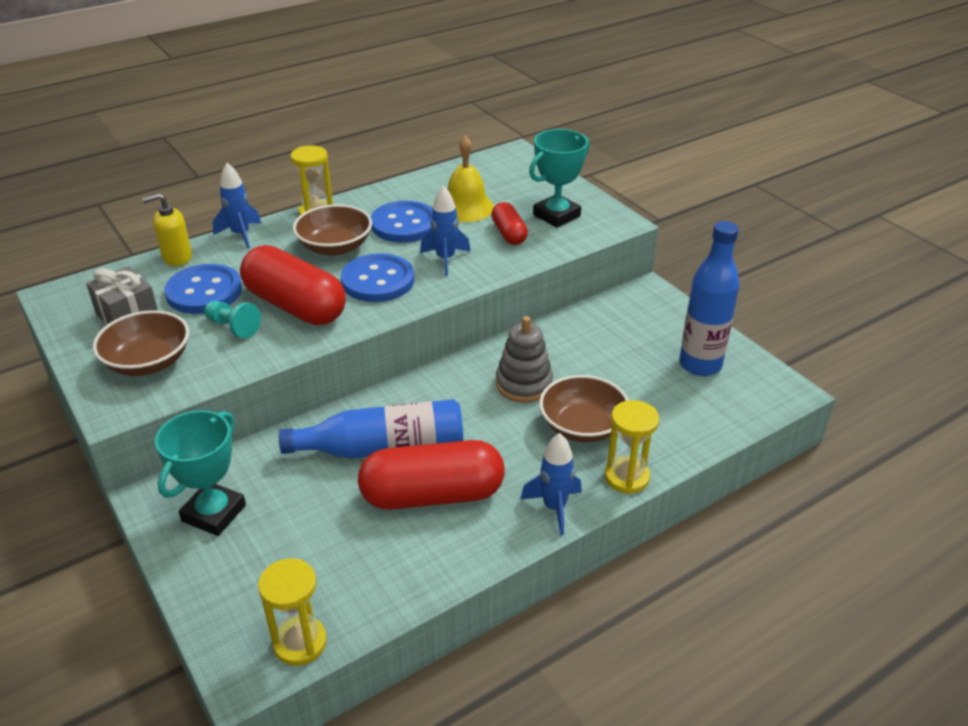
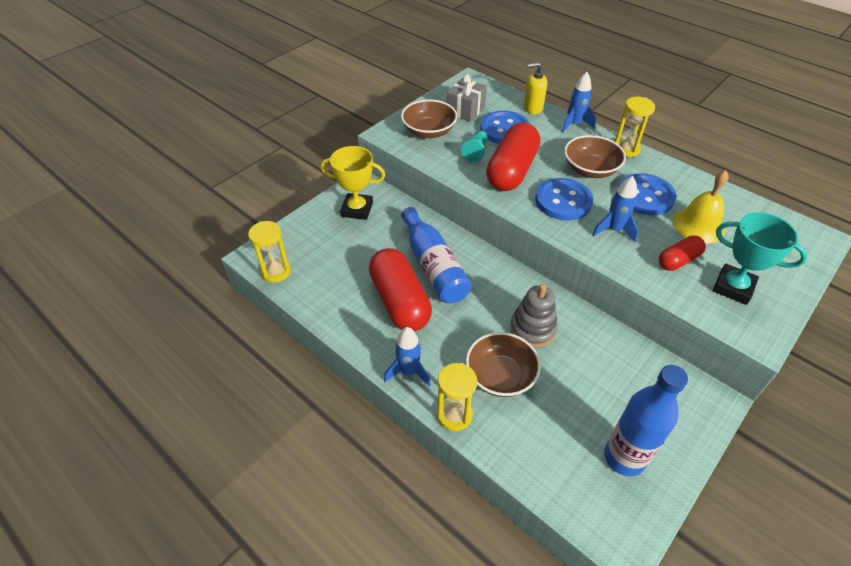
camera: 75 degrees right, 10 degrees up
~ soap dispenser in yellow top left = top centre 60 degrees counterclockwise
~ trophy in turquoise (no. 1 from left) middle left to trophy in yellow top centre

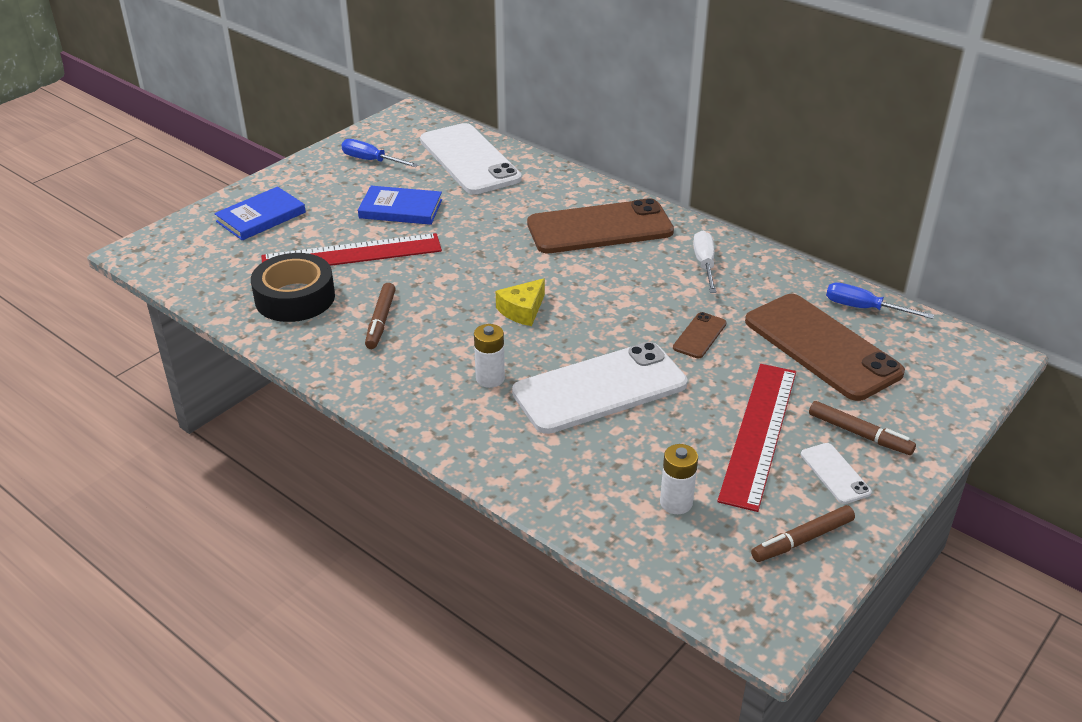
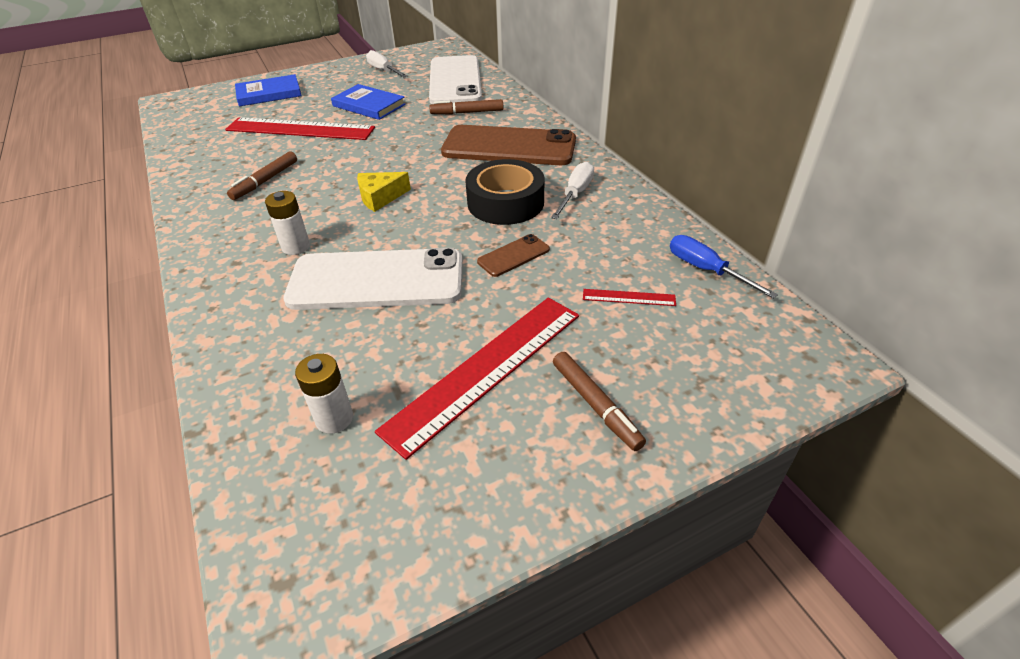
camera: 25 degrees right, 5 degrees up
~ screwdriver in blue (no. 1 from left) top centre to screwdriver in white (no. 1 from left) top centre
~ tape in black middle left to top centre
~ phone in brown (no. 3 from left) middle right to ruler in red (no. 3 from left) centre
- phone in white (no. 3 from left) middle right
~ marker in brown (no. 2 from left) bottom right to top centre

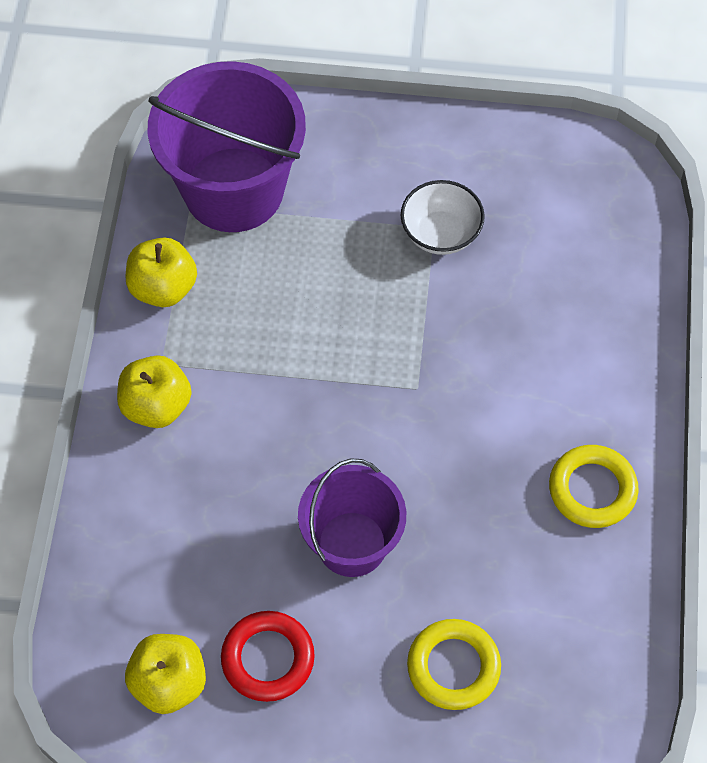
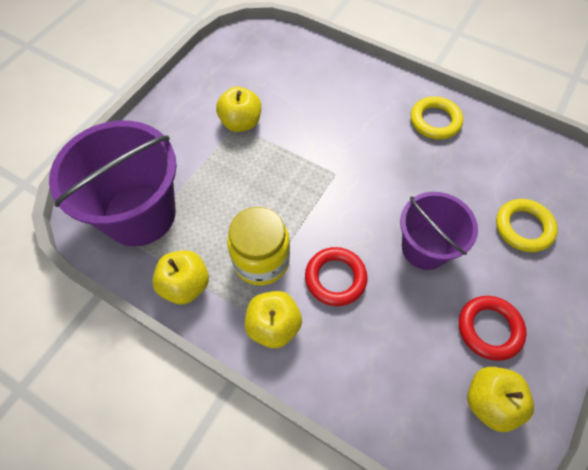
camera: 65 degrees left, 0 degrees up
~ bowl in white top centre to apple in yellow (no. 2 from left) top centre
+ jar in yellow centre
+ ring in red (no. 1 from left) centre

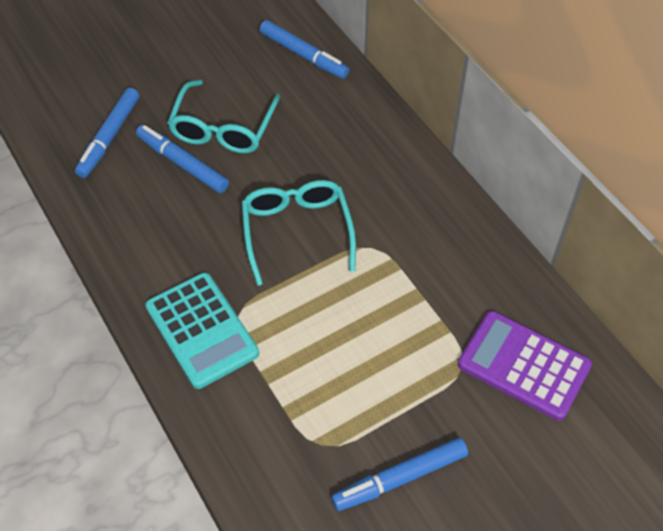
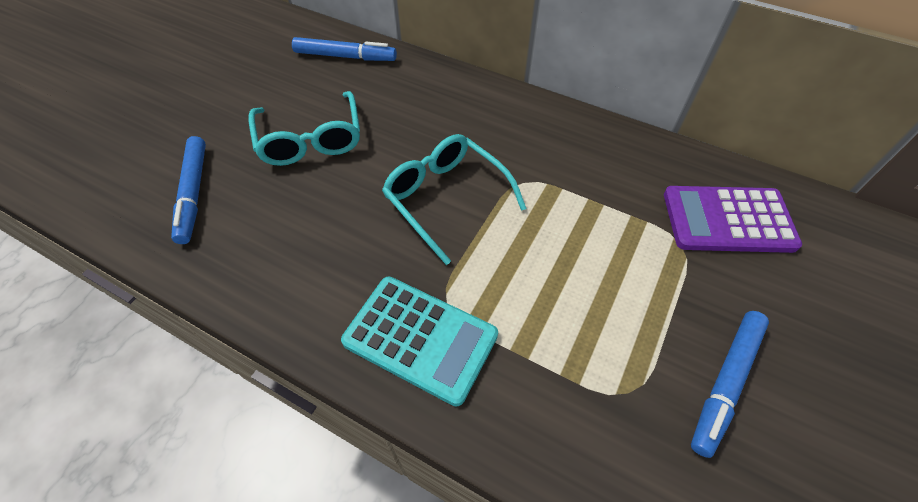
camera: 30 degrees left, 0 degrees up
- marker in blue (no. 2 from left) top left

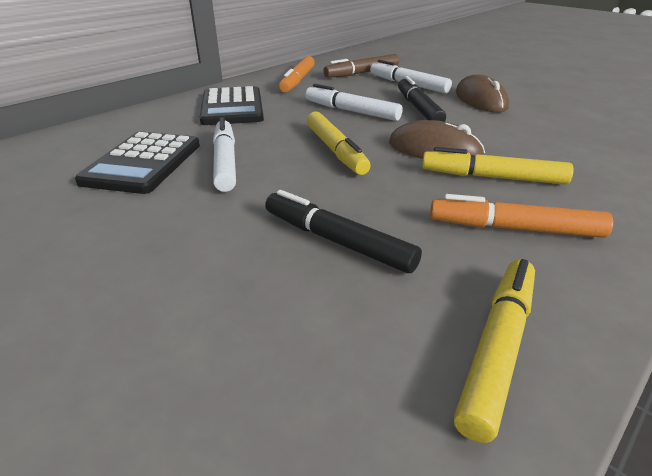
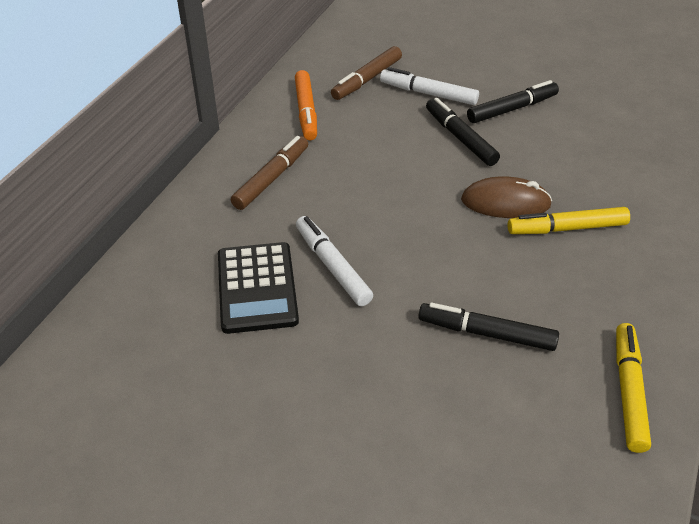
camera: 20 degrees left, 10 degrees up
~ mouse in brown (no. 2 from left) top right to marker in black (no. 3 from left) top right
- marker in white (no. 2 from left) top centre
~ calculator in black (no. 2 from left) top centre to marker in brown (no. 1 from left) top centre
- marker in yellow (no. 1 from left) top centre
- marker in orange (no. 2 from left) middle right

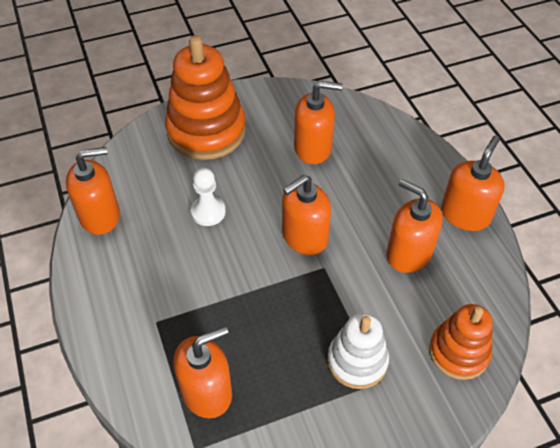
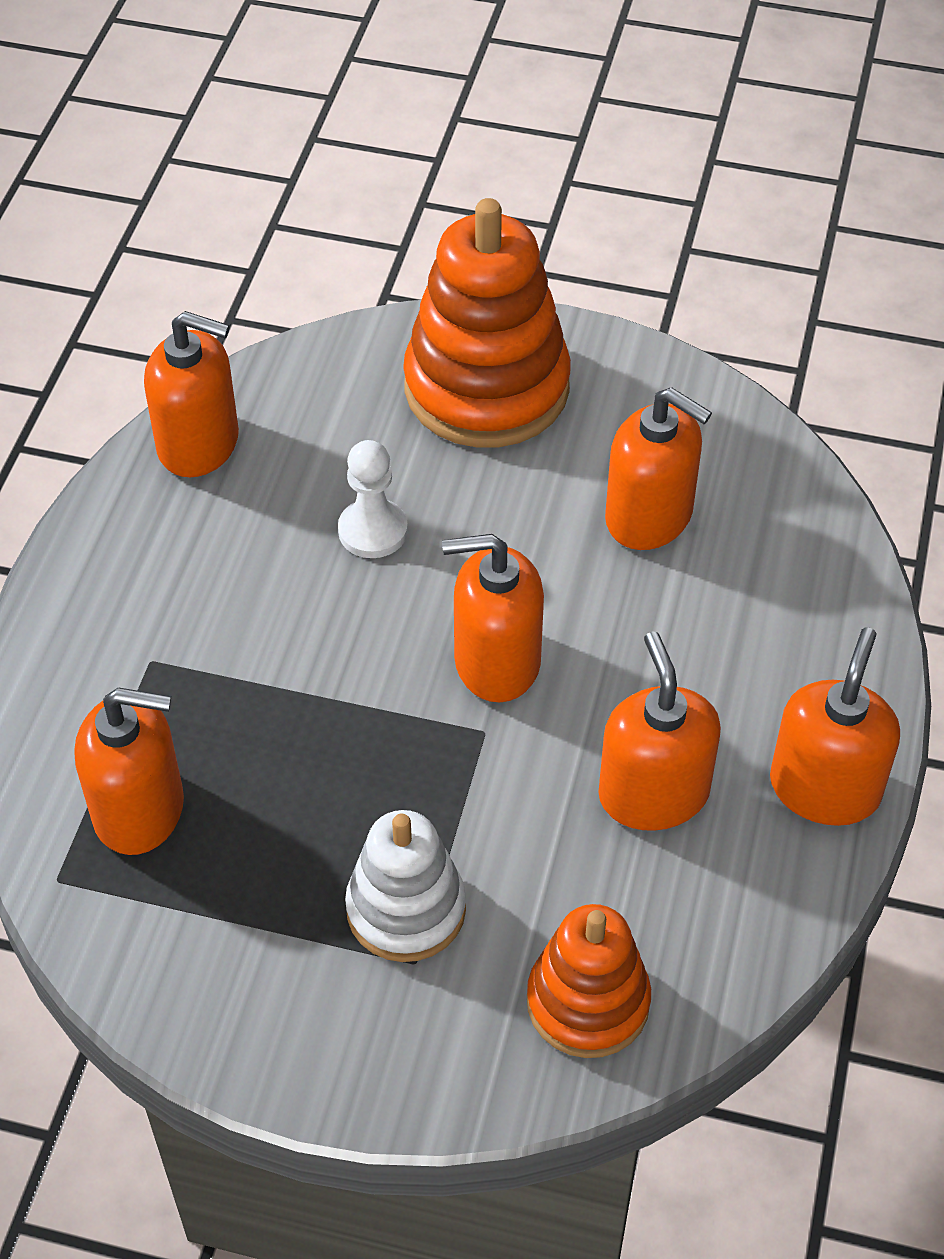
camera: 35 degrees right, 0 degrees up
~ soap dispenser in orange (no. 6 from left) middle right = middle right 45 degrees counterclockwise

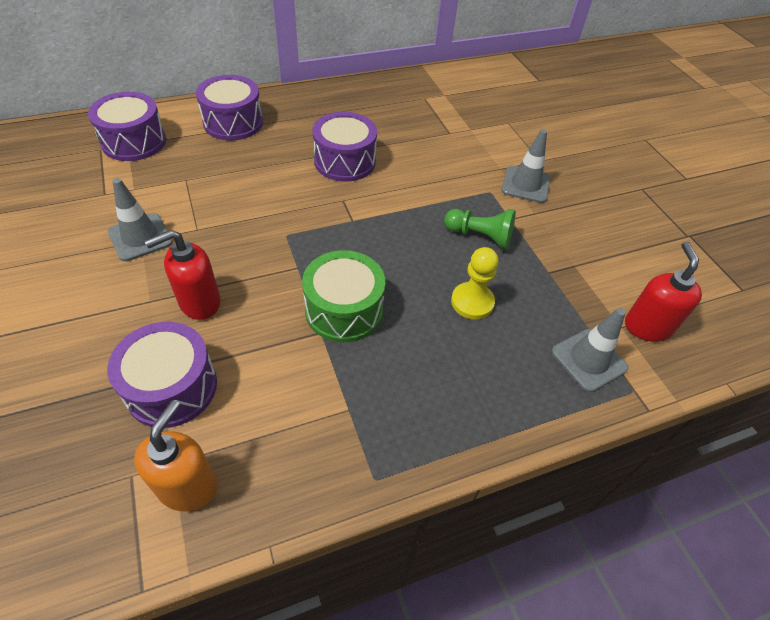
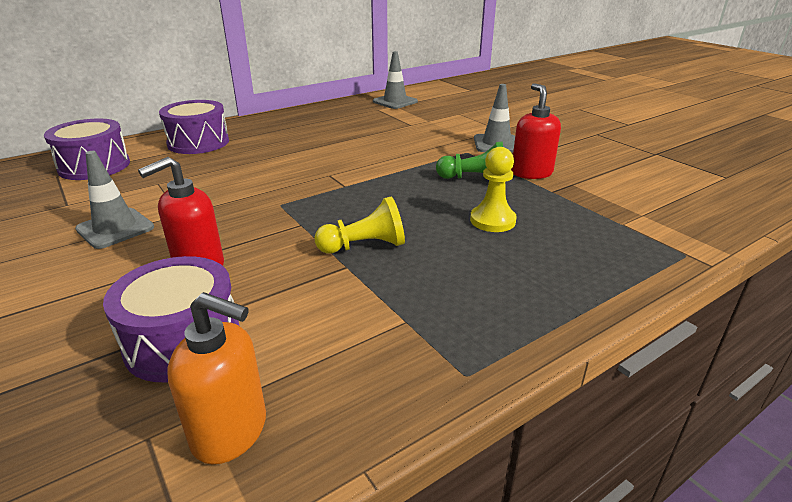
camera: 10 degrees left, 20 degrees down
- drum in purple (no. 4 from left) top centre
~ soap dispenser in red (no. 2 from left) middle right to top right
~ drum in green centre to pawn in yellow (no. 1 from left) centre
~ traffic cone in grey (no. 3 from left in the first image) middle right to traffic cone in grey (no. 2 from left) top centre
~ soap dispenser in orange bottom left = bottom left 105 degrees clockwise

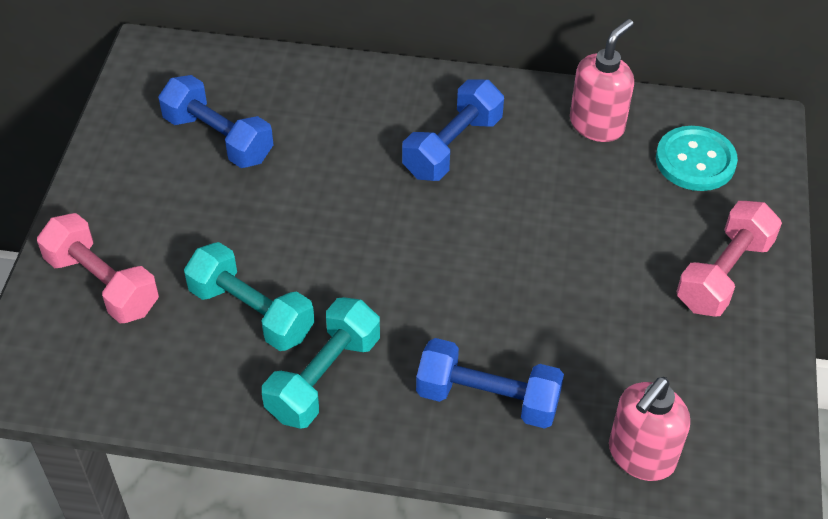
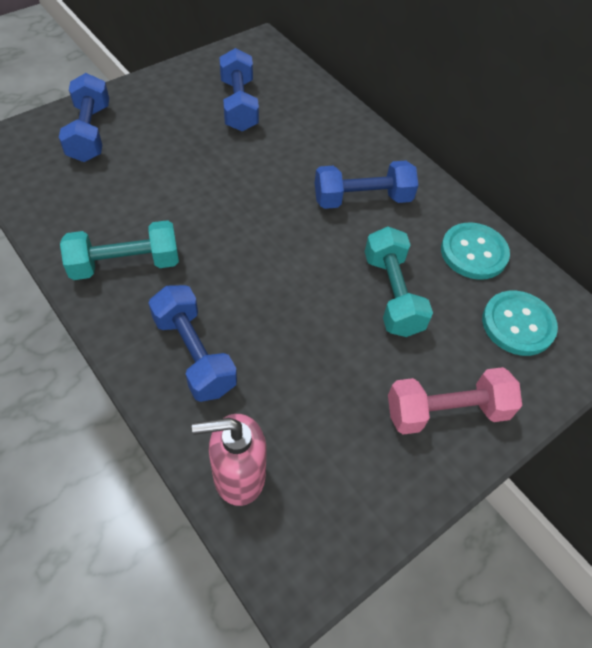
camera: 40 degrees right, 5 degrees up
~ soap dispenser in pink (no. 1 from left) top right to button in turquoise (no. 1 from left) middle right
~ dumbbell in pink (no. 1 from left) middle left to dumbbell in blue (no. 1 from left) top left
~ dumbbell in turquoise (no. 1 from left in the first image) middle left to dumbbell in turquoise (no. 2 from left) middle right

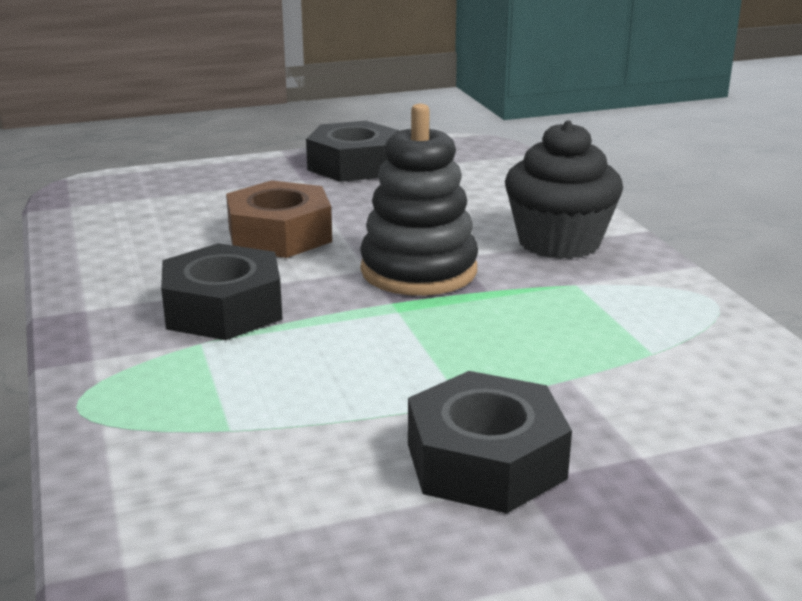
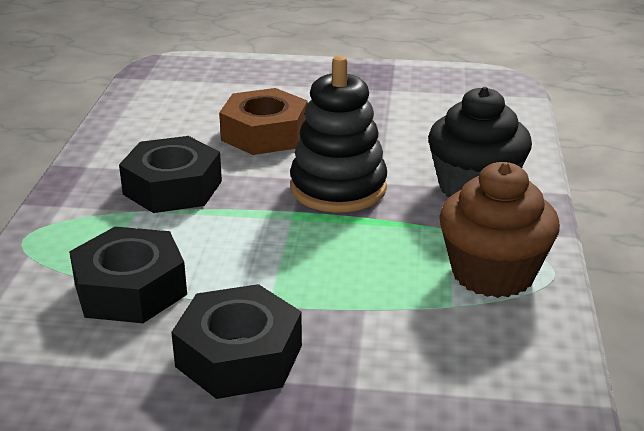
camera: 25 degrees right, 5 degrees up
~ nut in black (no. 2 from left in the first image) top centre to nut in black (no. 1 from left) middle left
+ cupcake in brown middle right

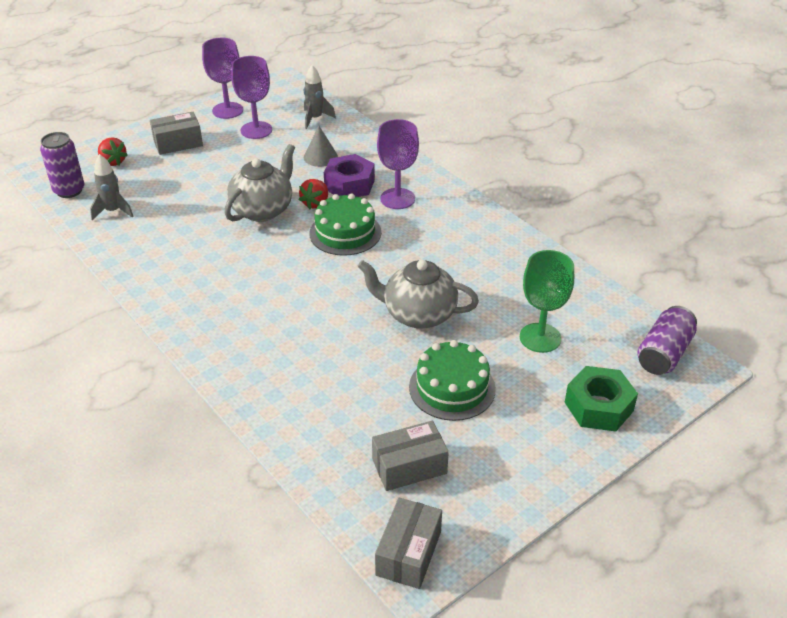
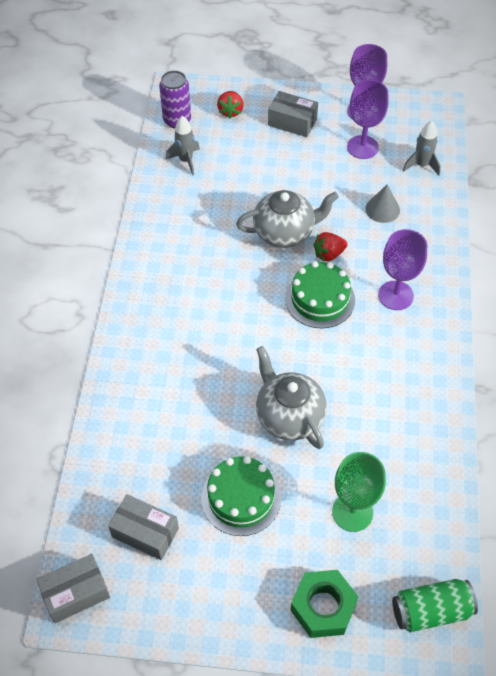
camera: 45 degrees right, 15 degrees up
- nut in purple top centre
~ can in purple (no. 2 from left) middle right to can in green bottom right

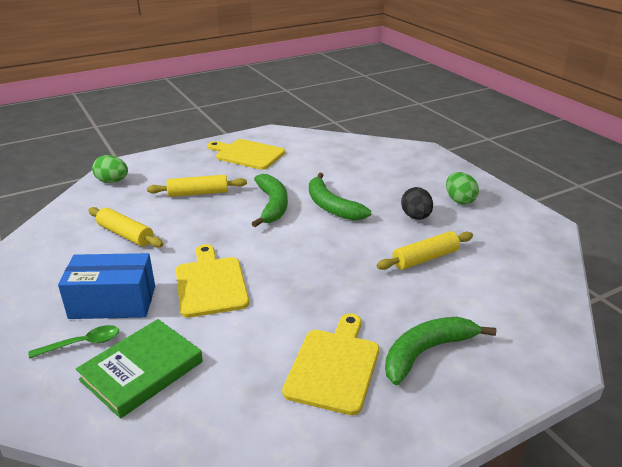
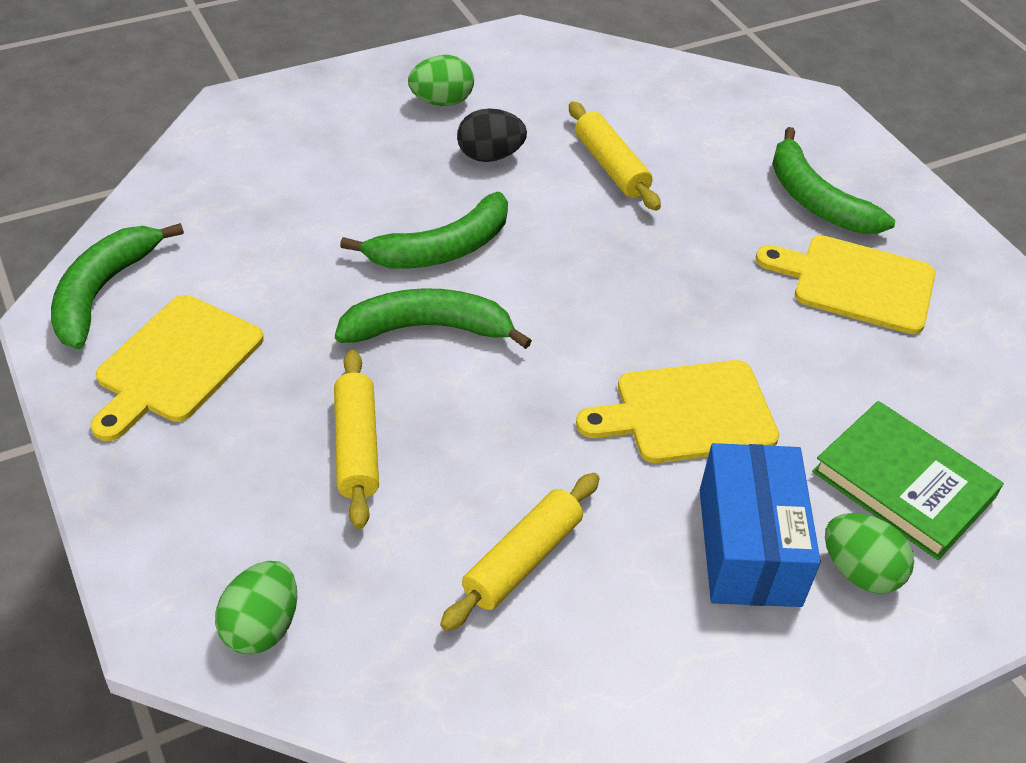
camera: 90 degrees left, 15 degrees up
~ spoon in green bottom left to egg in green (no. 3 from left) bottom right
+ banana in green (no. 1 from left) middle left

